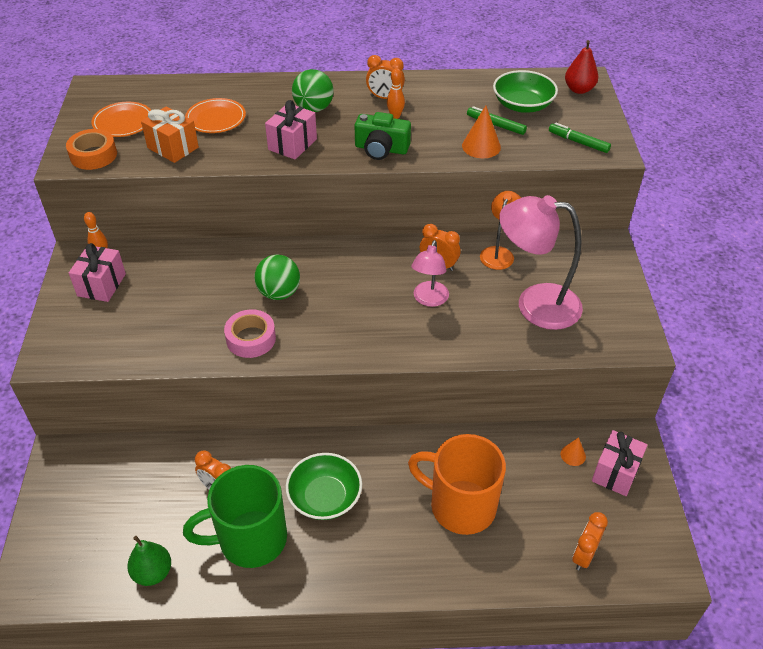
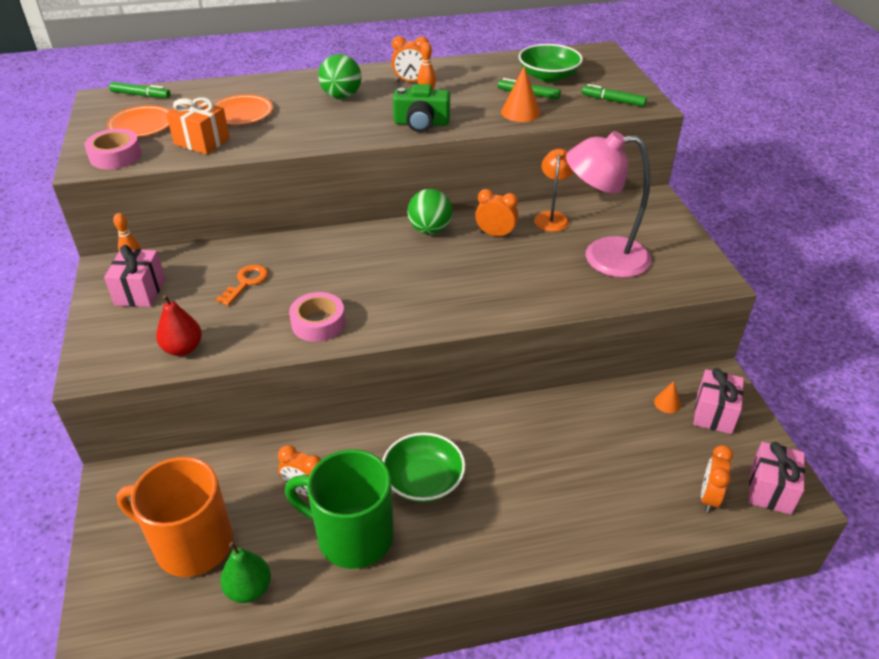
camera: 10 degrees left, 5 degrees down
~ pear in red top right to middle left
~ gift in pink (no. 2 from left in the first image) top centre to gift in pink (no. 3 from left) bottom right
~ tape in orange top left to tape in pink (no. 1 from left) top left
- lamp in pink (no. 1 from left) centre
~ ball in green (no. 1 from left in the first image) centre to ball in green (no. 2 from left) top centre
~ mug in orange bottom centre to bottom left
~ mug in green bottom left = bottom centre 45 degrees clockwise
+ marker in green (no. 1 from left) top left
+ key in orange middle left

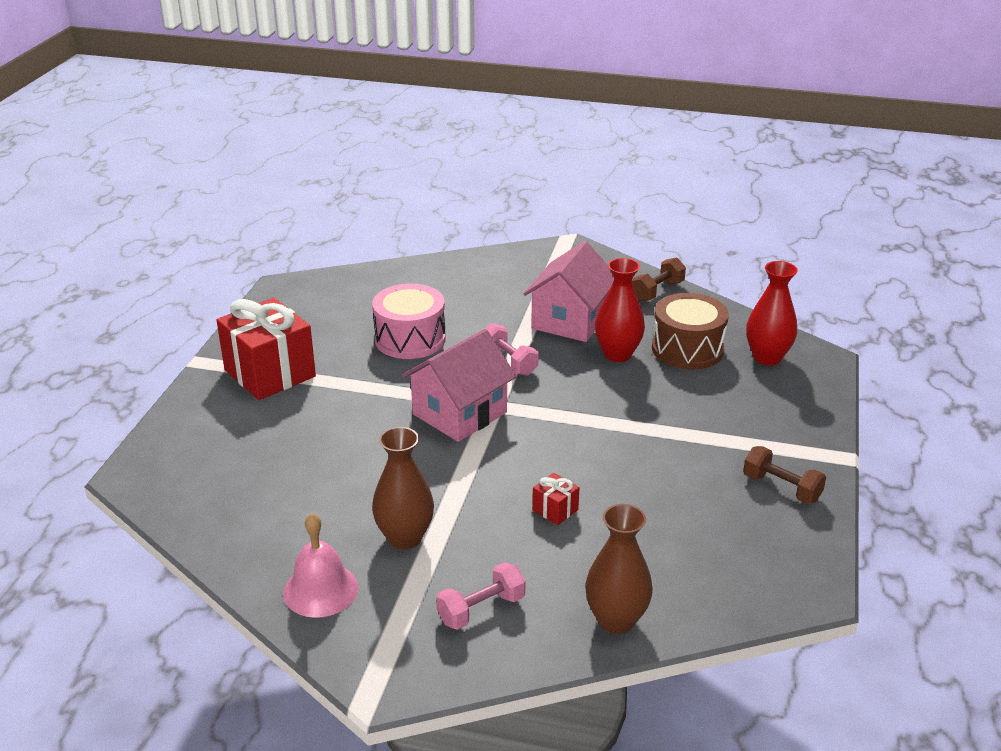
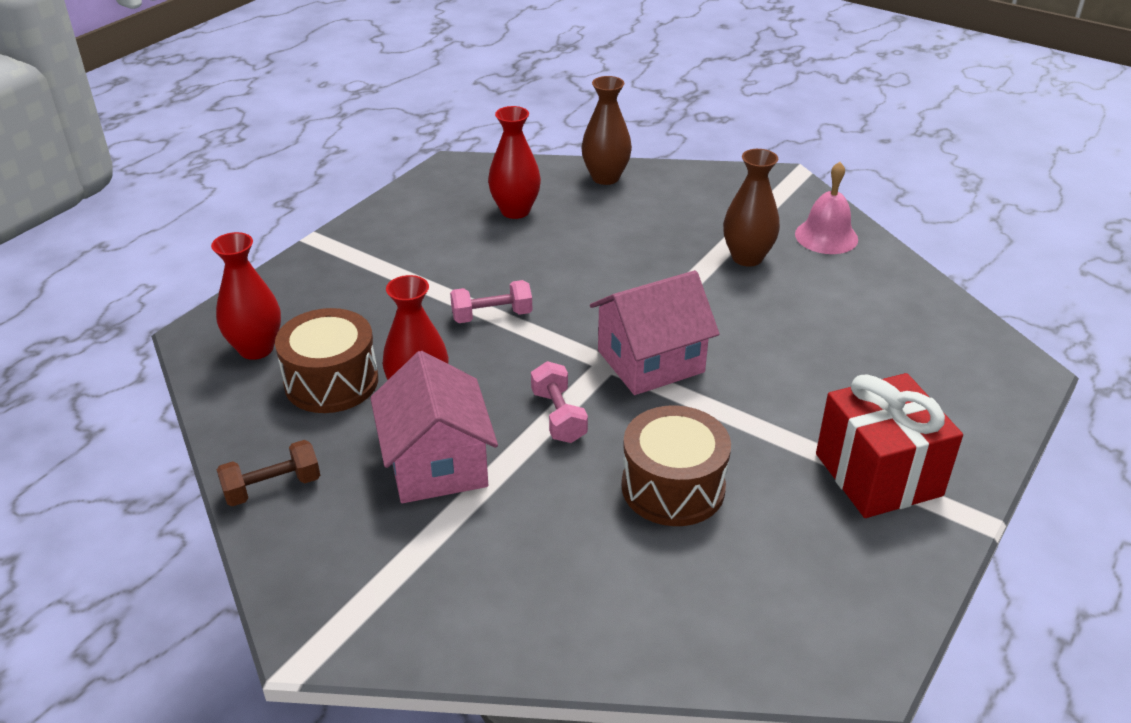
camera: 160 degrees left, 5 degrees up
~ house in pink (no. 2 from left in the first image) centre = centre 60 degrees counterclockwise
~ drum in pink centre to drum in brown (no. 2 from left) centre
- dumbbell in brown (no. 2 from left) middle right
- gift in red (no. 2 from left) centre
~ dumbbell in pink (no. 1 from left) bottom centre to centre
+ vase in red (no. 3 from left) top centre

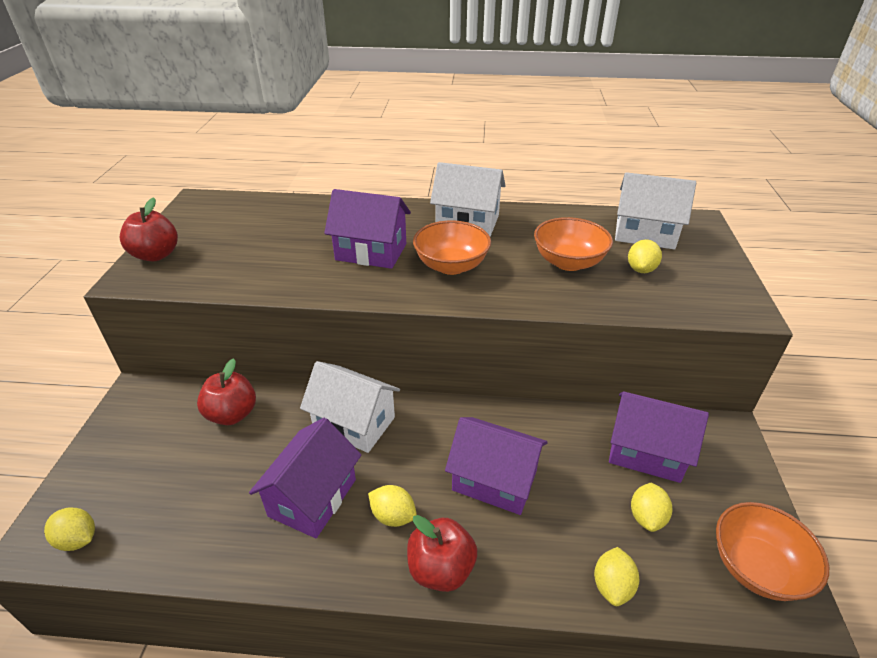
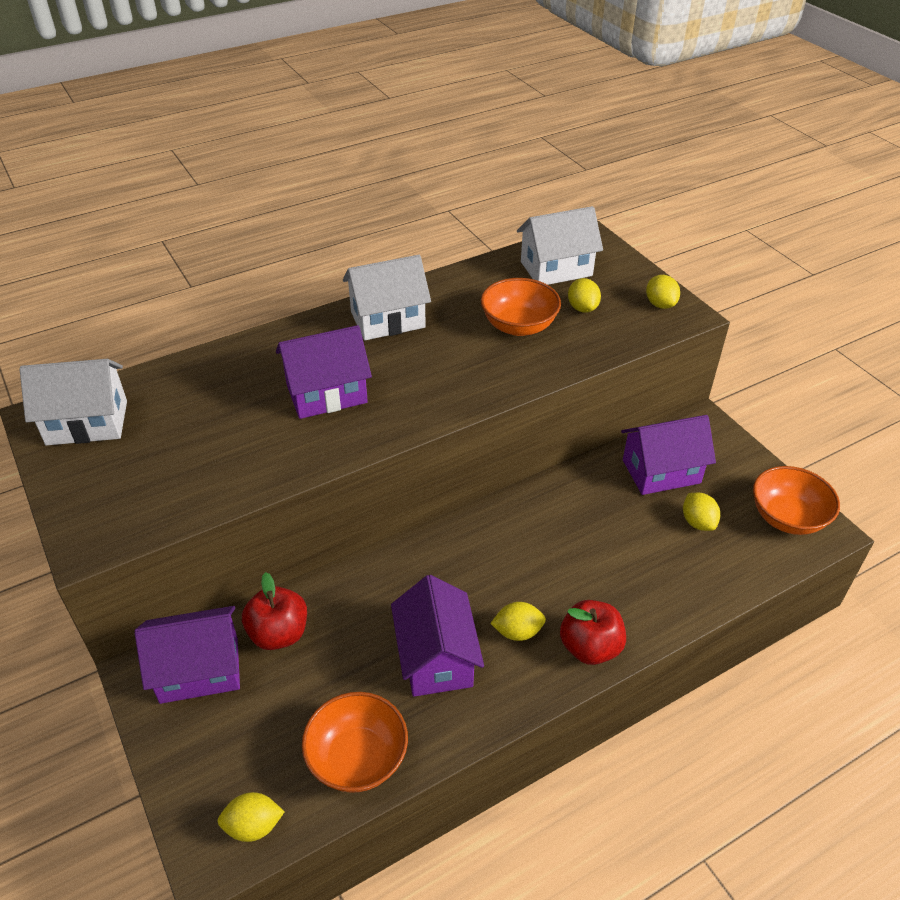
camera: 35 degrees left, 5 degrees up
- apple in red (no. 1 from left) middle left
~ bowl in orange (no. 1 from left) centre to bottom centre
~ house in white (no. 1 from left) centre to middle left
~ house in purple (no. 3 from left in the first image) bottom centre to house in purple (no. 1 from left) bottom left
~ lemon in yellow (no. 3 from left in the first image) bottom right to lemon in yellow (no. 4 from left) top right

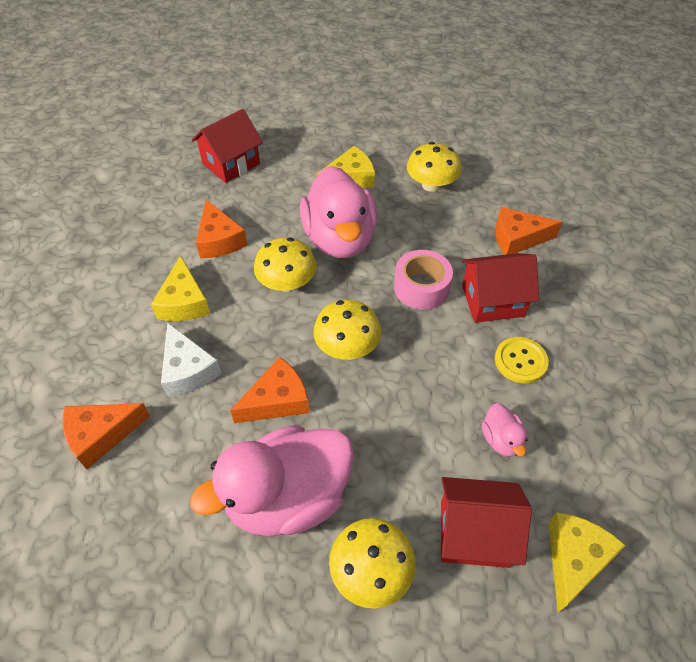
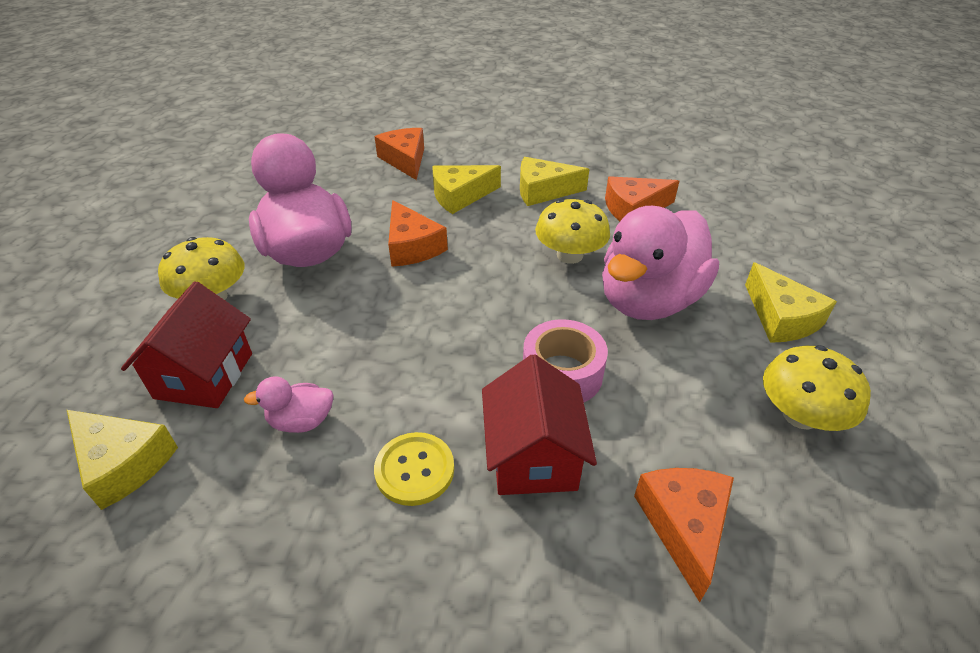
camera: 95 degrees right, 10 degrees down
- house in red (no. 1 from left) top left
~ duck in pink (no. 2 from left in the first image) top centre = middle right 45 degrees counterclockwise
- mushroom in yellow (no. 2 from left) centre
~ cheese in white middle left to cheese in yellow (no. 2 from left) top centre

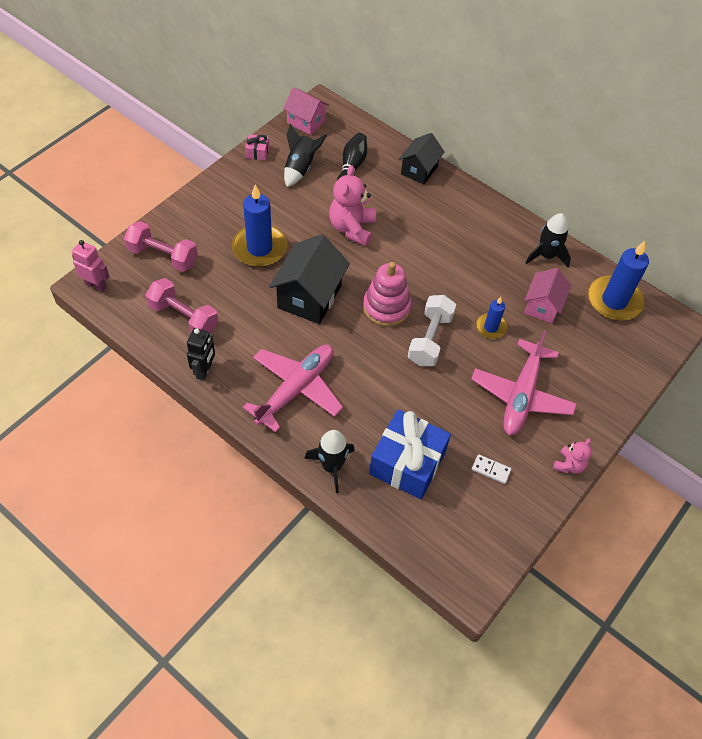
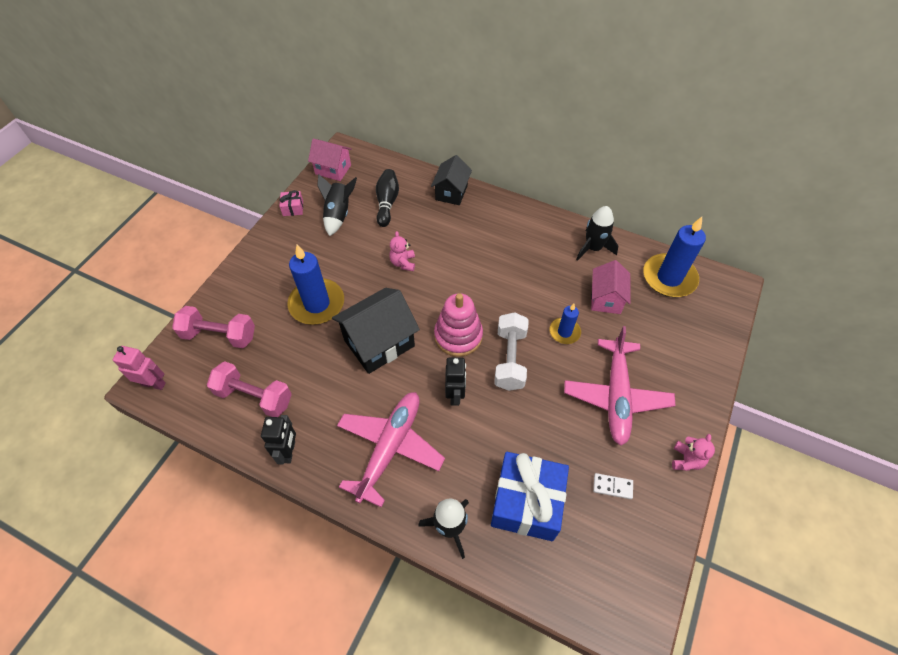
camera: 10 degrees left, 0 degrees up
~ teddy bear in pink (no. 1 from left) top centre = centre x0.55
~ house in black (no. 1 from left) centre = centre 45 degrees clockwise
+ robot in black (no. 2 from left) centre

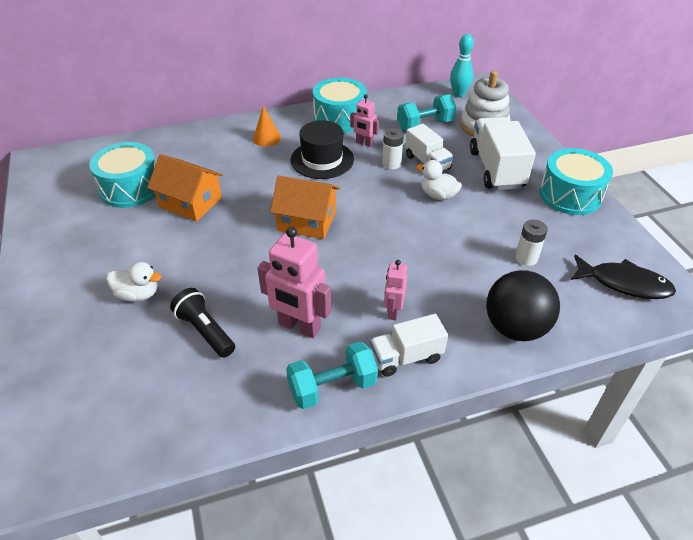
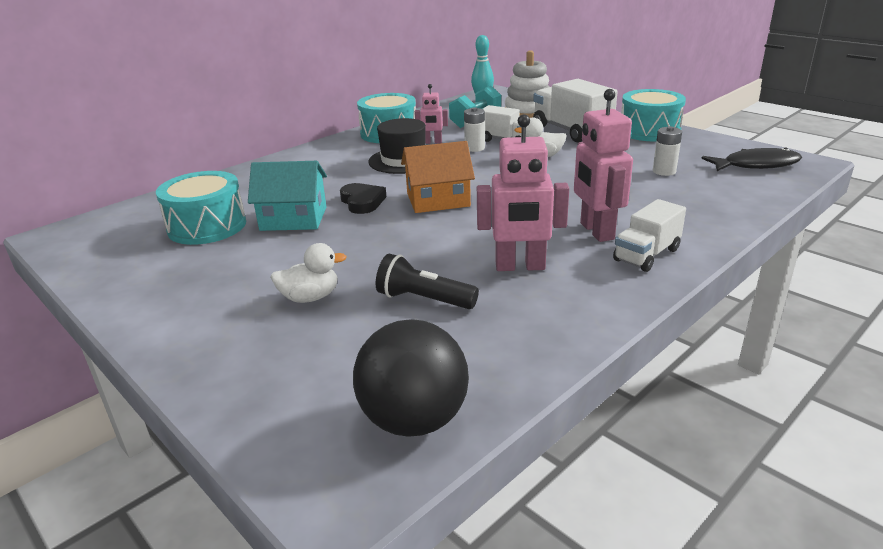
camera: 25 degrees left, 15 degrees down
- cone in orange top centre
~ house in orange (no. 1 from left) middle left to house in turquoise middle left
~ robot in pink (no. 3 from left) centre = top right x1.78
~ ball in black middle right to bottom centre
- dumbbell in turquoise (no. 1 from left) bottom centre
+ heart in black centre

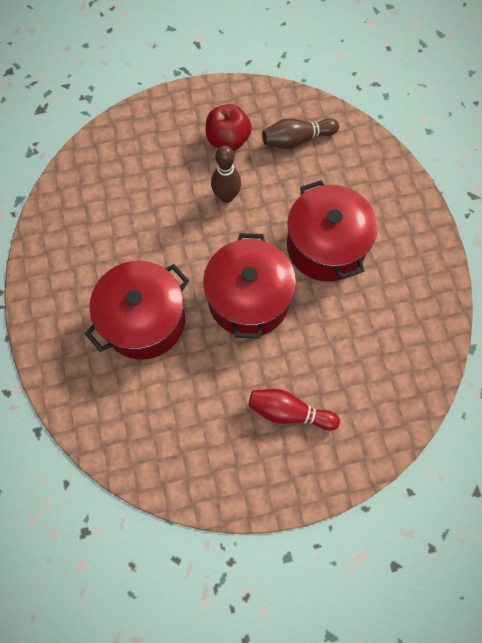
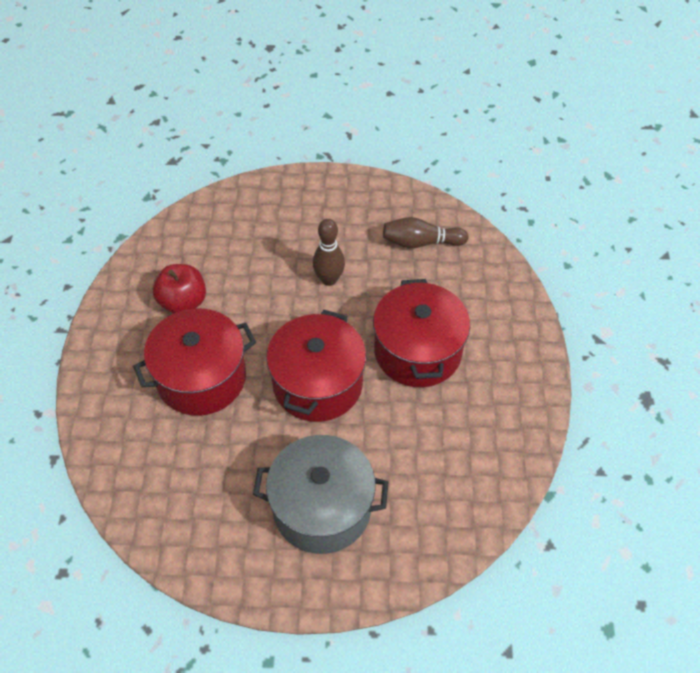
camera: 15 degrees right, 15 degrees down
~ apple in red top centre to middle left
~ bowling pin in red centre to pot in grey bottom centre

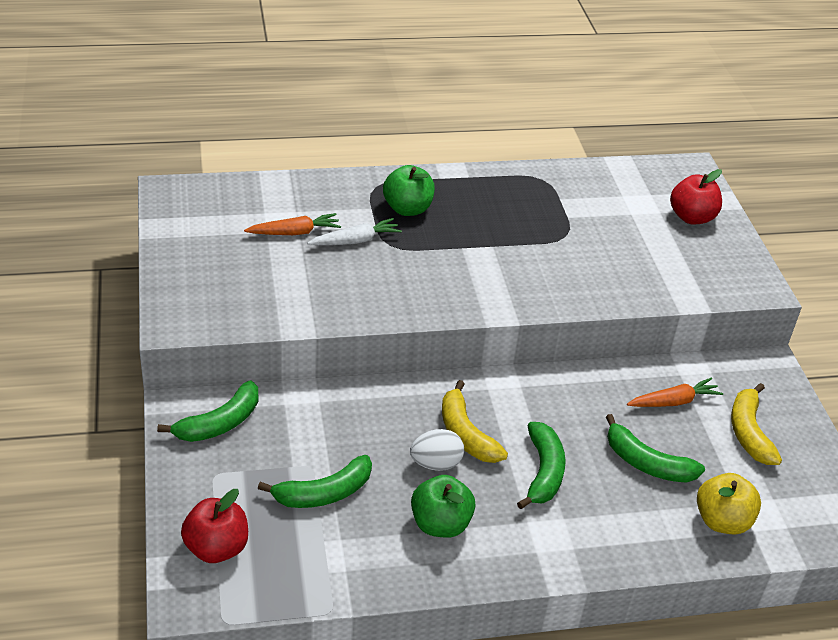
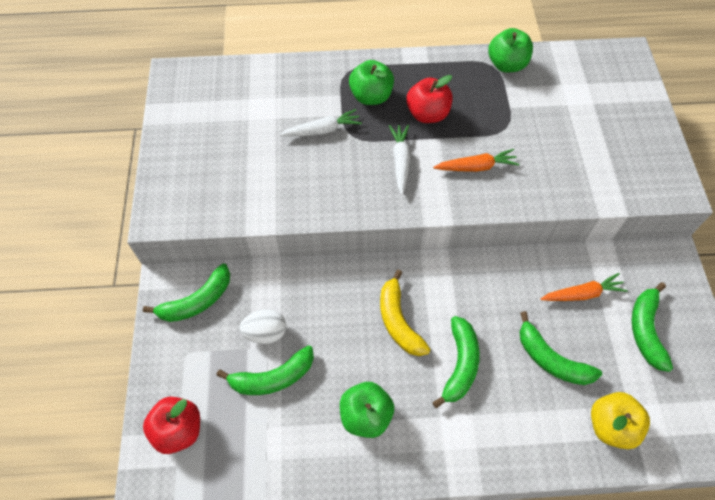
camera: 10 degrees right, 20 degrees up
~ apple in red (no. 2 from left) top right to top centre
~ carrot in orange (no. 1 from left) centre to top centre
~ banana in yellow (no. 2 from left) middle right to banana in green (no. 5 from left) middle right
~ egg in white bottom centre to centre
+ apple in green (no. 3 from left) top right
+ carrot in white (no. 2 from left) top centre

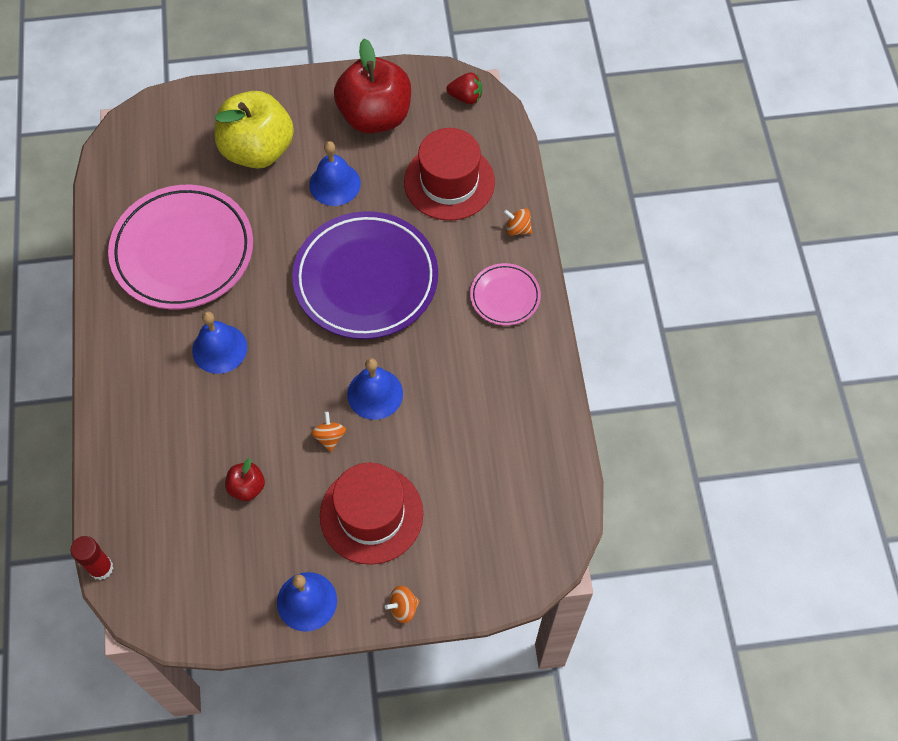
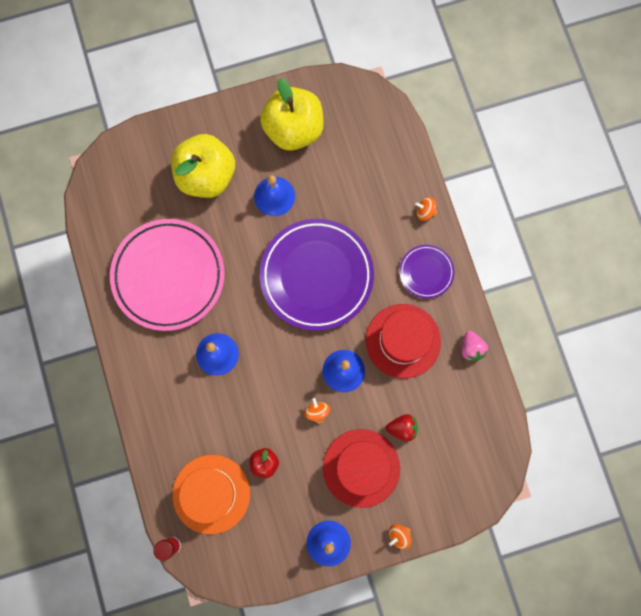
camera: 10 degrees left, 15 degrees up
~ apple in red (no. 2 from left) top centre to apple in yellow (no. 2 from left) top centre
~ strawberry in red top centre to bottom centre
~ hat in red (no. 2 from left) top centre to centre
~ plate in pink (no. 2 from left) centre to plate in purple (no. 2 from left) centre
+ strawberry in pink middle right
+ hat in orange bottom left

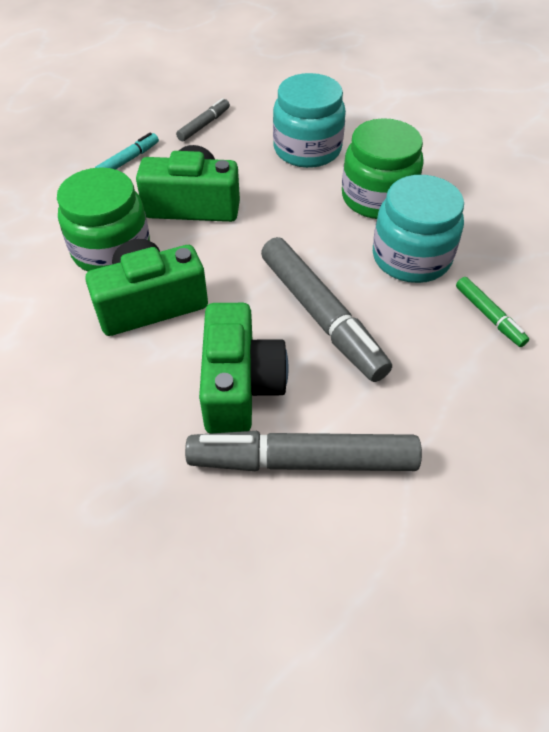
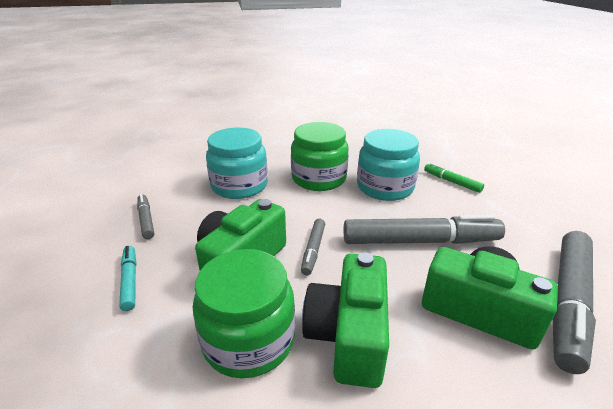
camera: 60 degrees left, 20 degrees down
~ marker in green middle right = middle right 135 degrees counterclockwise
+ marker in grey (no. 2 from left) centre

